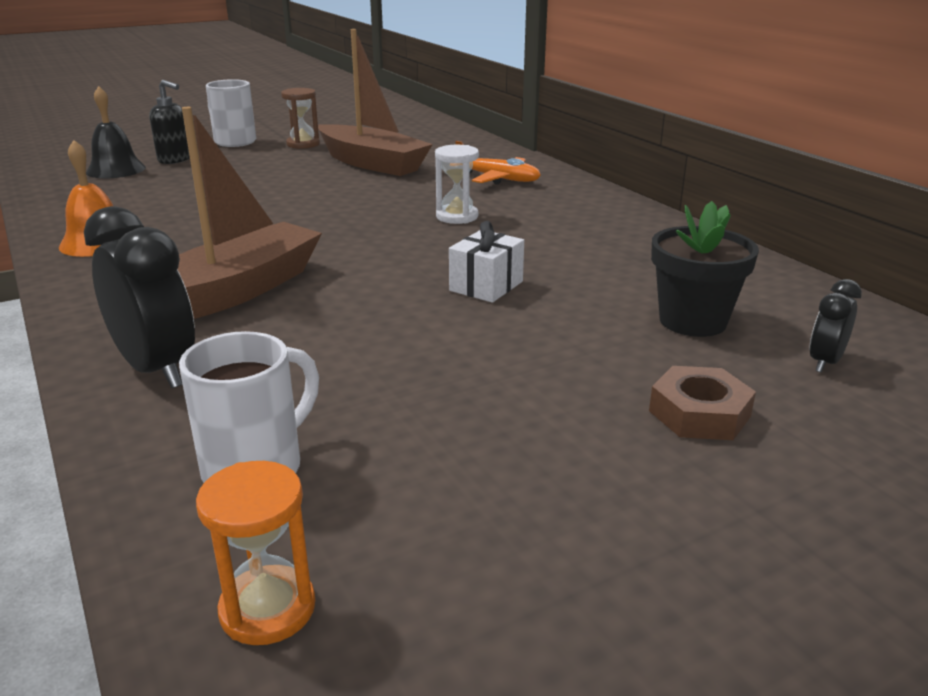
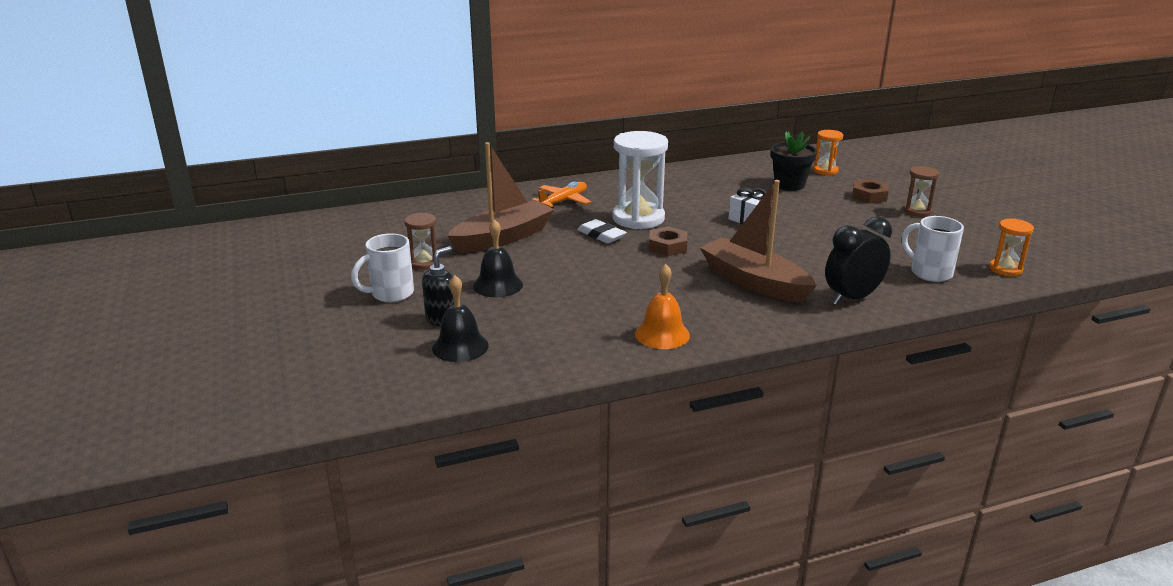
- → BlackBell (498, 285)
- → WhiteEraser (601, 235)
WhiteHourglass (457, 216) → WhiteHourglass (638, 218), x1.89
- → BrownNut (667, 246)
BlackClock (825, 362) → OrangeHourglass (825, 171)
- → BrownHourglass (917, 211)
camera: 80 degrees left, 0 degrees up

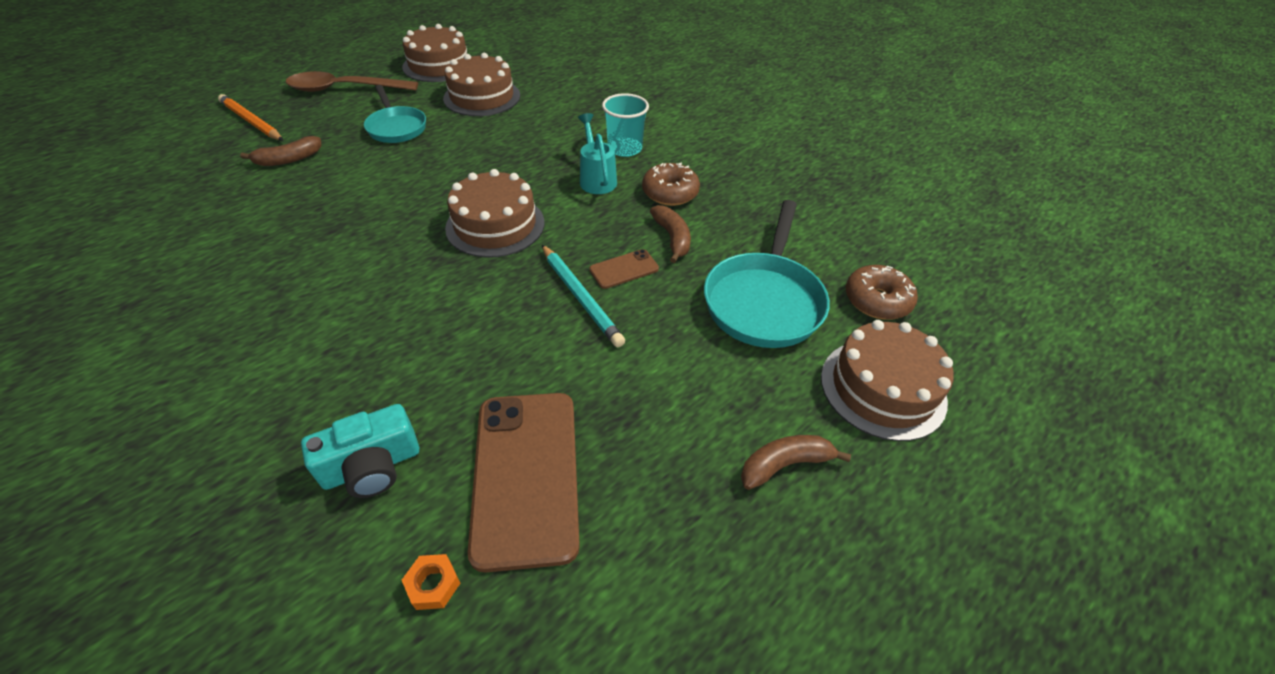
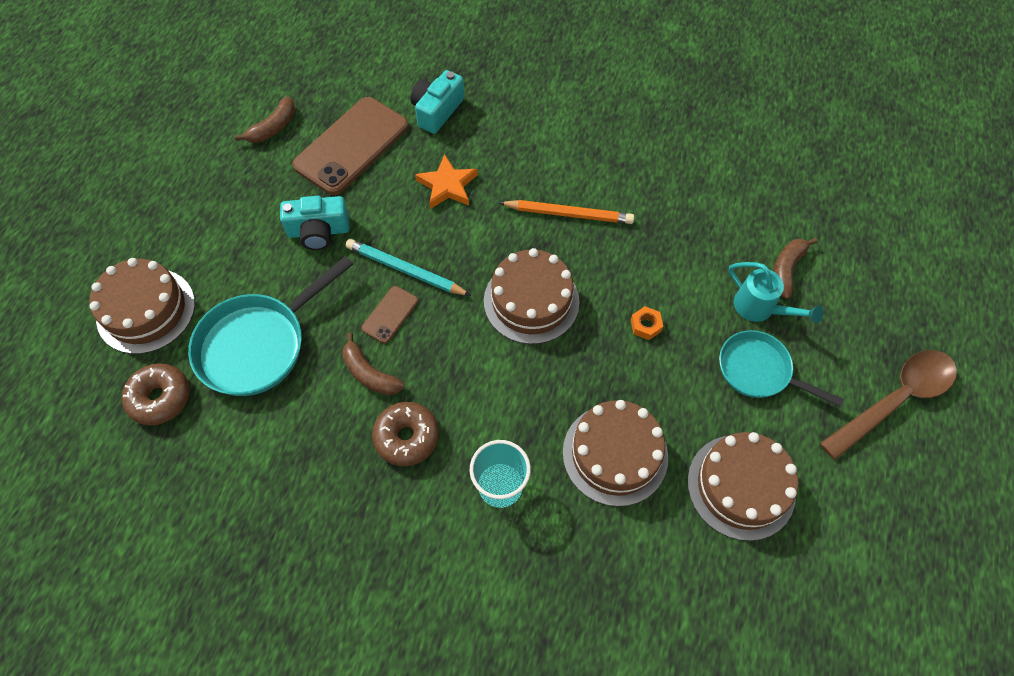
TurquoisePan (764, 301) → TurquoisePan (258, 345), 120 degrees counterclockwise
BrownBanana (784, 464) → BrownBanana (273, 128), shifted
- → TurquoiseCamera (319, 231)
BrownPhone (526, 475) → BrownPhone (351, 146), 75 degrees clockwise
- → OrangeStar (447, 185)
OrangePencil (251, 121) → OrangePencil (569, 214), shifted
BrownCake (439, 65) → BrownCake (615, 454), shifted
OrangeNut (433, 585) → OrangeNut (645, 325), shifted
TurquoiseWateringCan (596, 178) → TurquoiseWateringCan (760, 309), shifted
camera: 150 degrees right, 15 degrees up

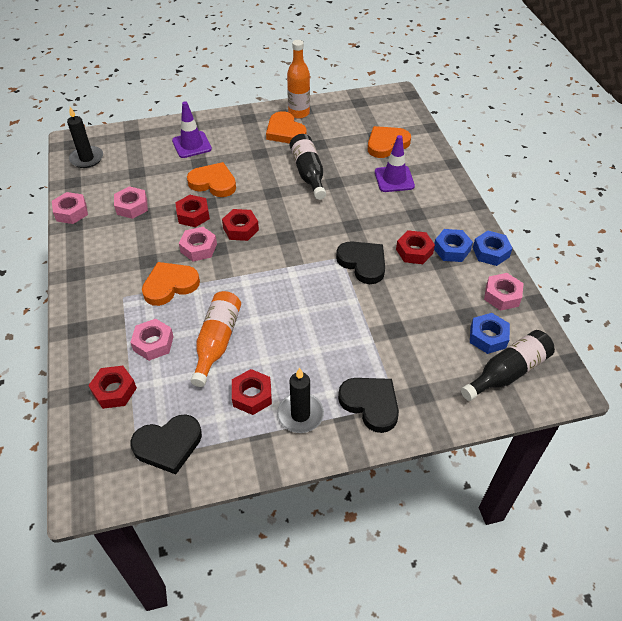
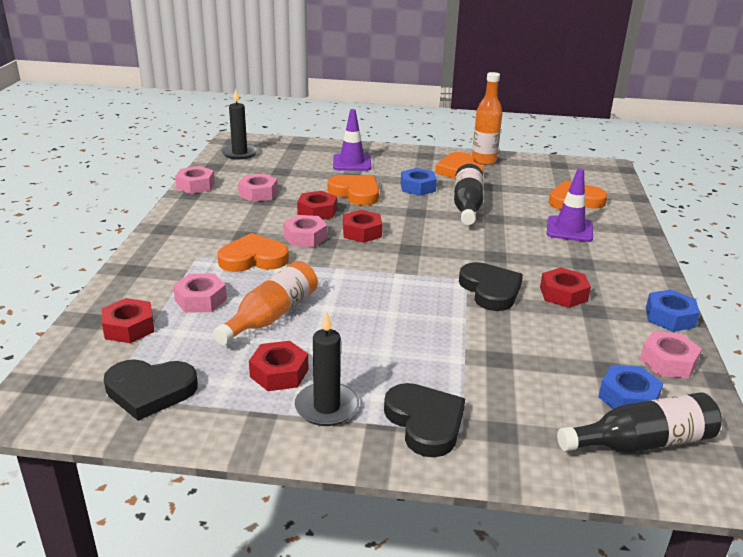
BlueNut (451, 249) → BlueNut (417, 187), shifted
camera: 20 degrees right, 20 degrees down

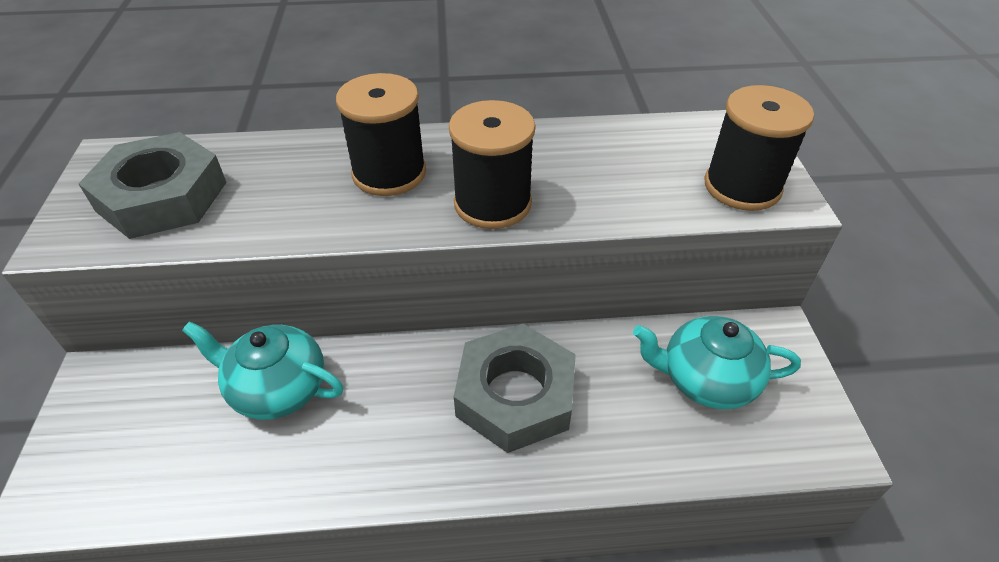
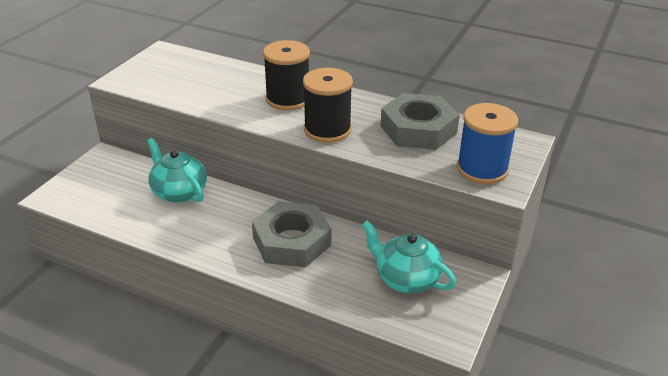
GreyNut (162, 196) → GreyNut (418, 129), shifted
BlackSpool (742, 186) → BlueSpool (482, 169)
camera: 30 degrees right, 10 degrees down

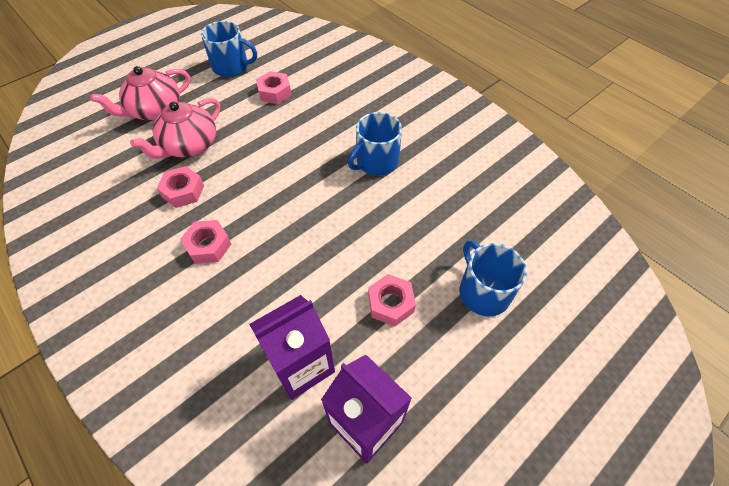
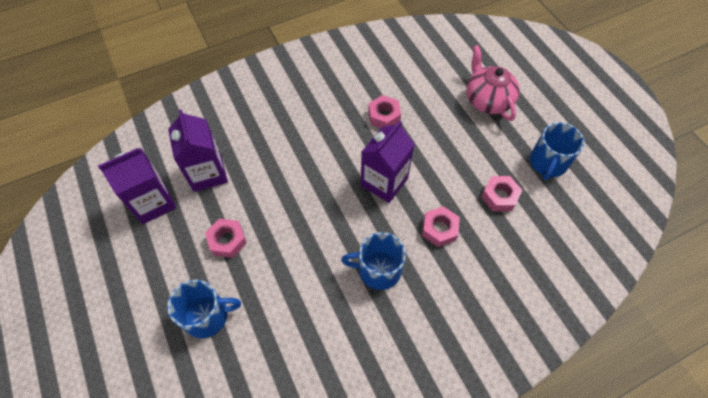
BlueMug (376, 161) → BlueMug (378, 269), 60 degrees counterclockwise
- → PurpleCarton (384, 182)
PinkNut (208, 246) → PinkNut (439, 229), shifted
PinkTeapot (189, 146) → -
camera: 105 degrees right, 5 degrees up

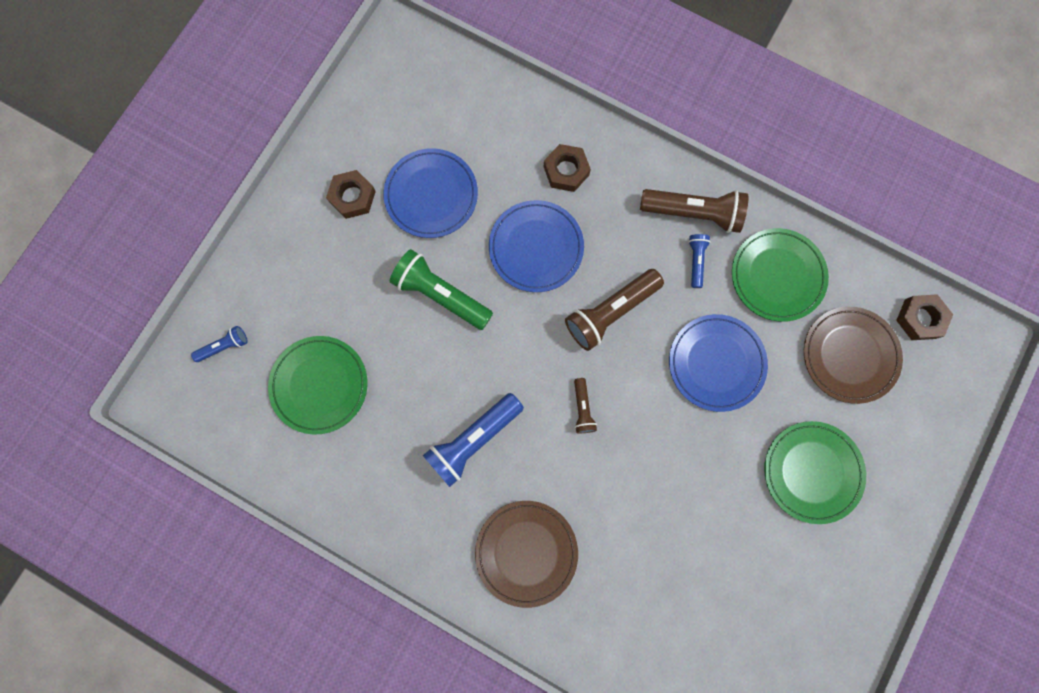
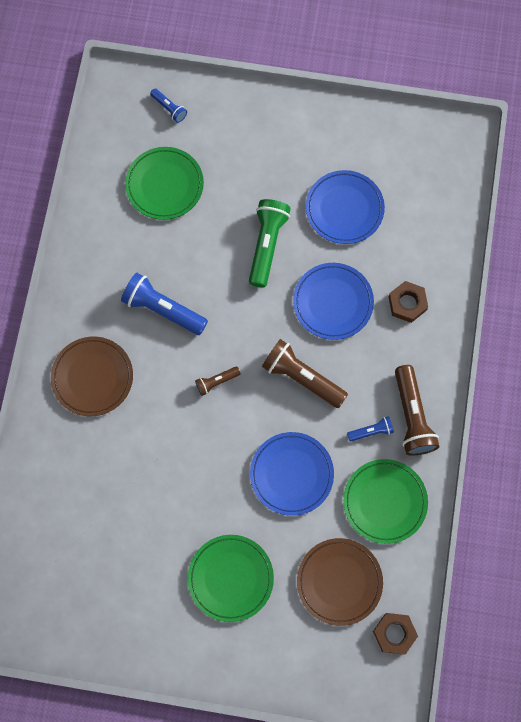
BrownNut (352, 197) → -
camera: 70 degrees right, 5 degrees down

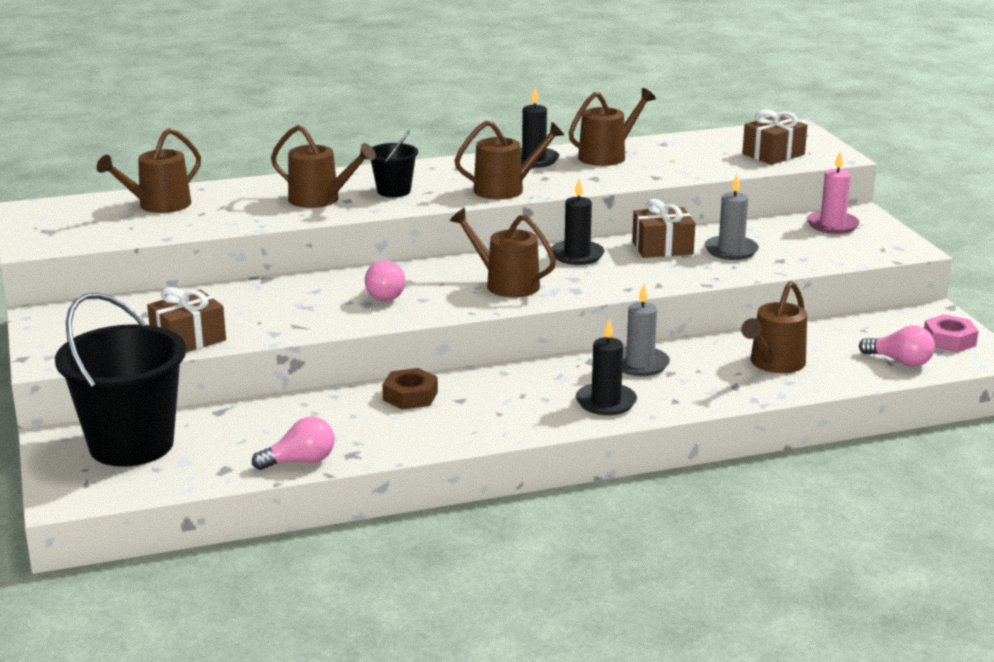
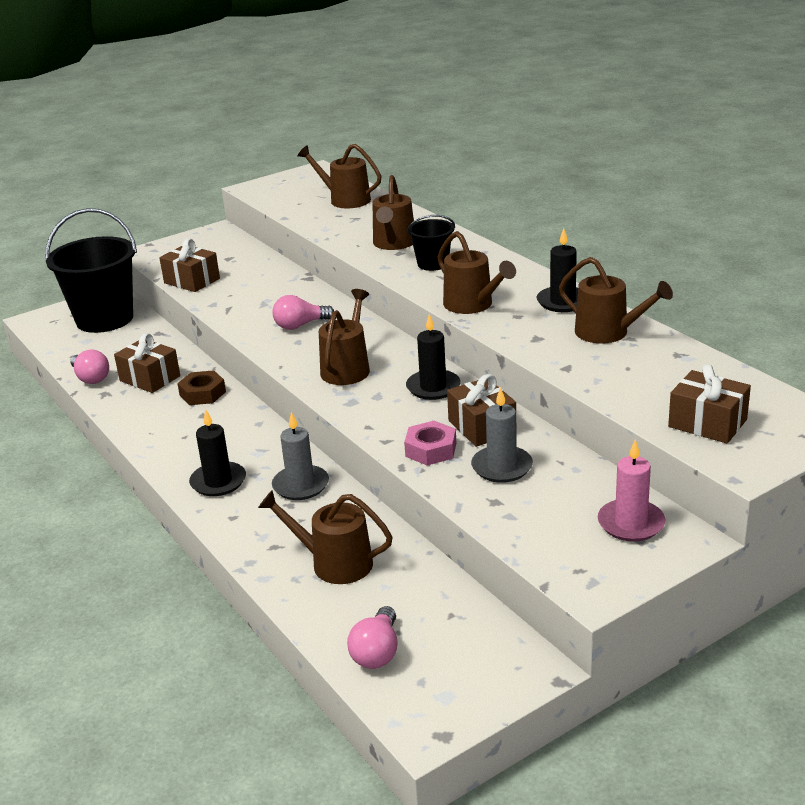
- → BrownGift (150, 378)
PinkNut (949, 340) → PinkNut (431, 449), shifted
camera: 75 degrees right, 5 degrees up

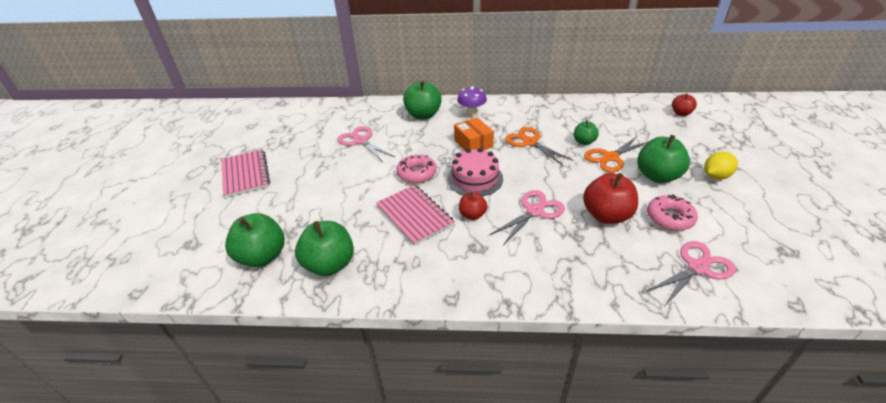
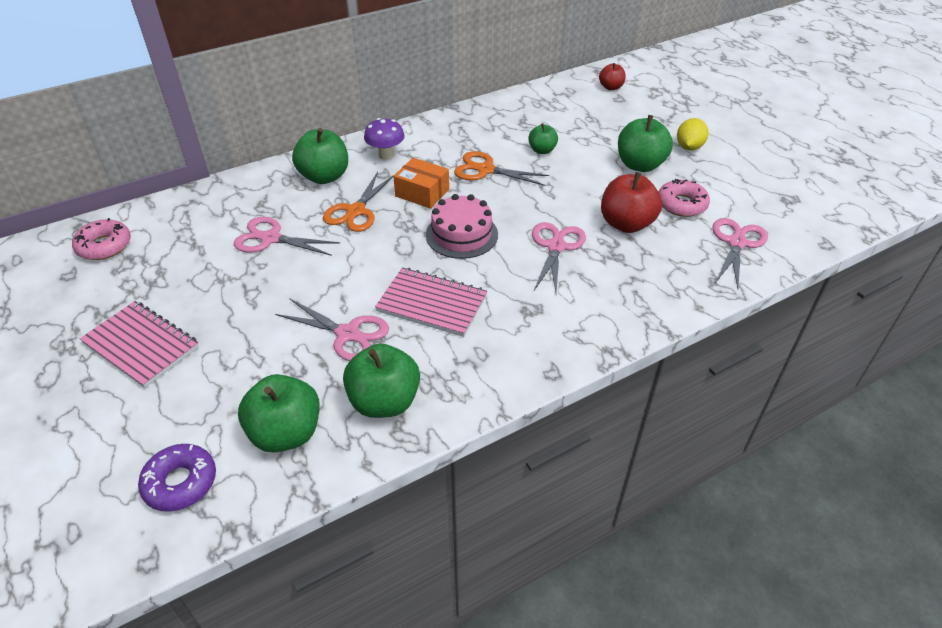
PinkDonut (417, 173) → PinkDonut (104, 246), shifted
- → PurpleDonut (180, 482)
- → PinkScissors (347, 334)
OrangeScissors (610, 157) → OrangeScissors (356, 211), shifted
RedApple (472, 215) → -
camera: 35 degrees left, 5 degrees up

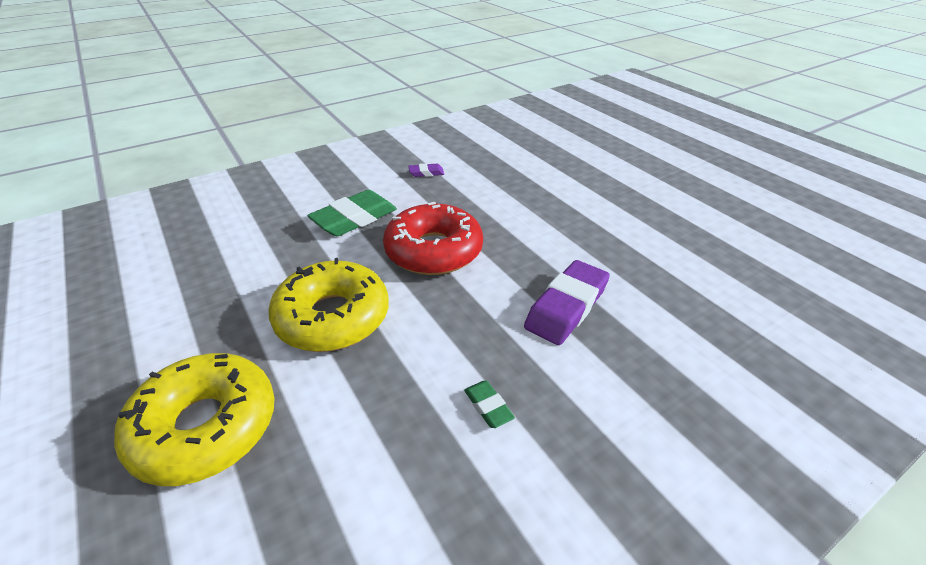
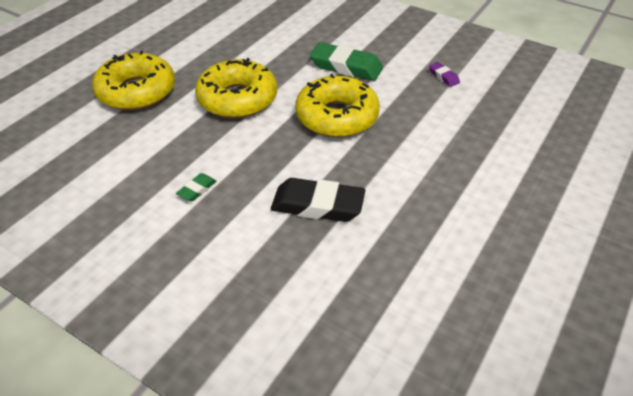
PurpleEraser (566, 307) → BlackEraser (317, 205)
RedDonut (433, 251) → YellowDonut (337, 117)
camera: 65 degrees right, 5 degrees up

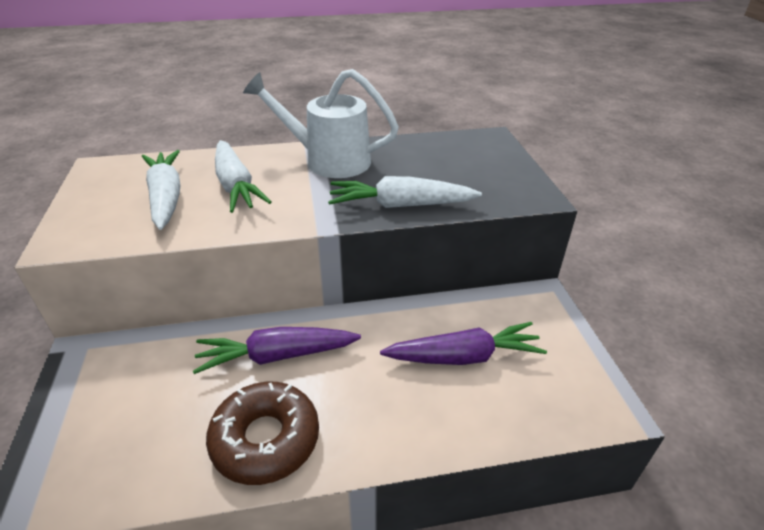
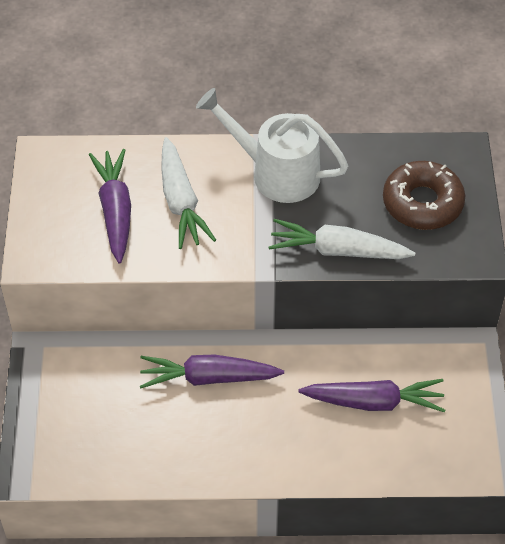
WhiteCarrot (166, 197) → PurpleCarrot (115, 210)
BrownDonut (265, 439) → BrownDonut (422, 203), shifted
camera: 10 degrees right, 15 degrees up

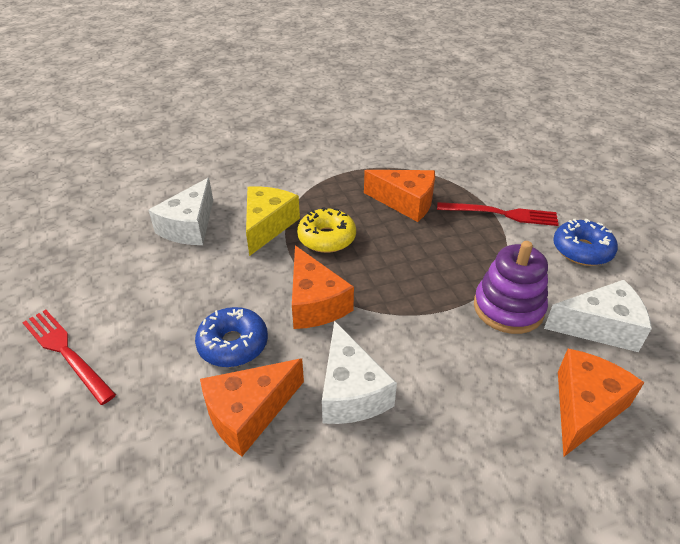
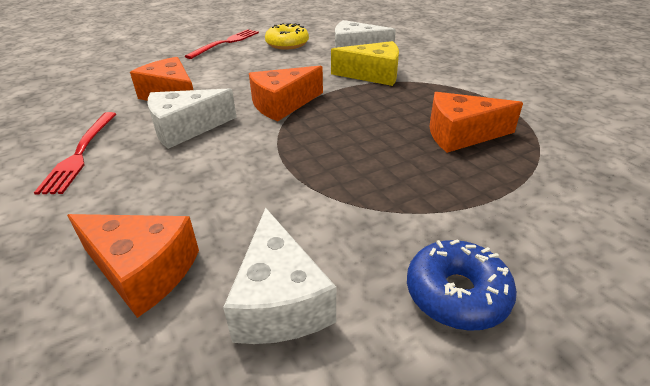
RedFork (501, 214) → RedFork (81, 153), shifted
YellowDonut (327, 238) → YellowDonut (287, 44), shifted
OrangeCheese (406, 202) → OrangeCheese (461, 134), 75 degrees clockwise
BlueDonut (233, 344) → -
PurpleStackingToy (508, 308) → -
camera: 80 degrees right, 5 degrees down

